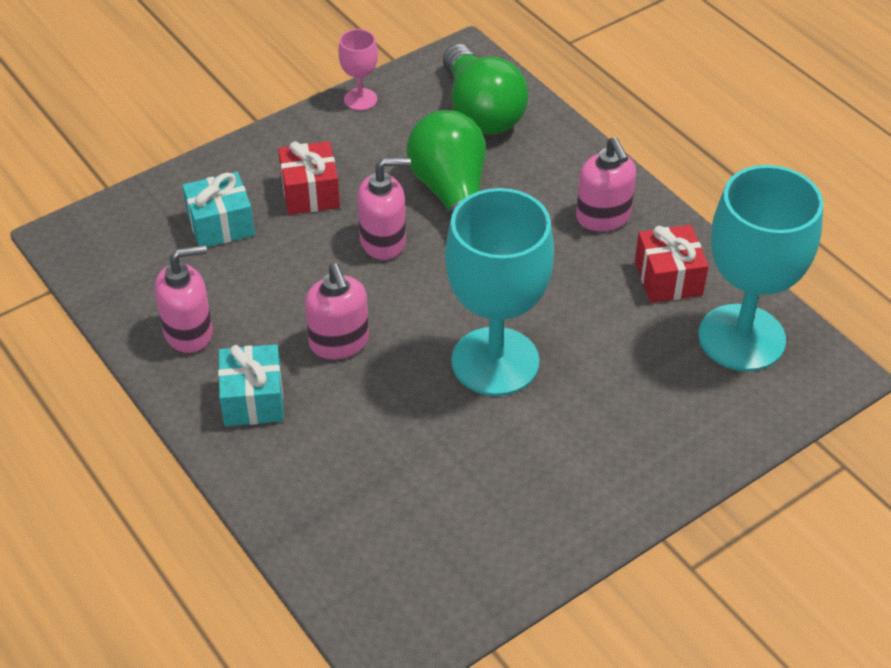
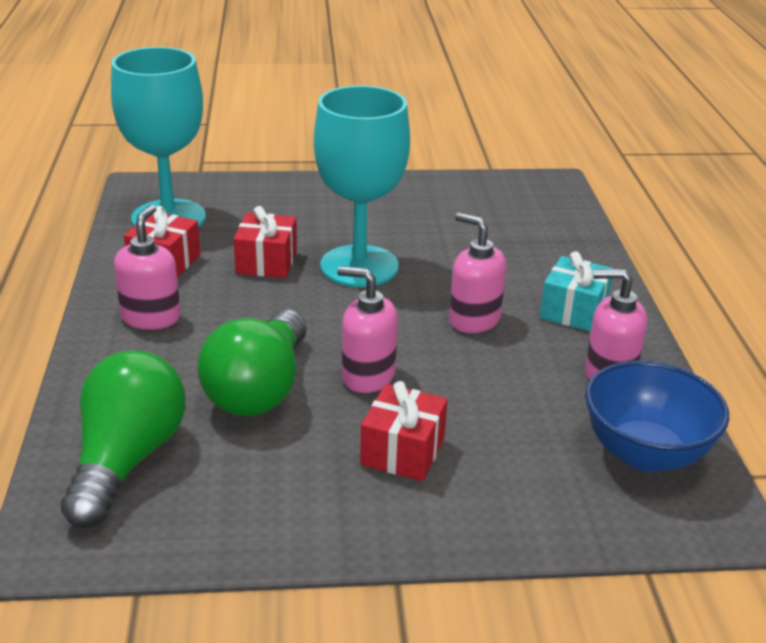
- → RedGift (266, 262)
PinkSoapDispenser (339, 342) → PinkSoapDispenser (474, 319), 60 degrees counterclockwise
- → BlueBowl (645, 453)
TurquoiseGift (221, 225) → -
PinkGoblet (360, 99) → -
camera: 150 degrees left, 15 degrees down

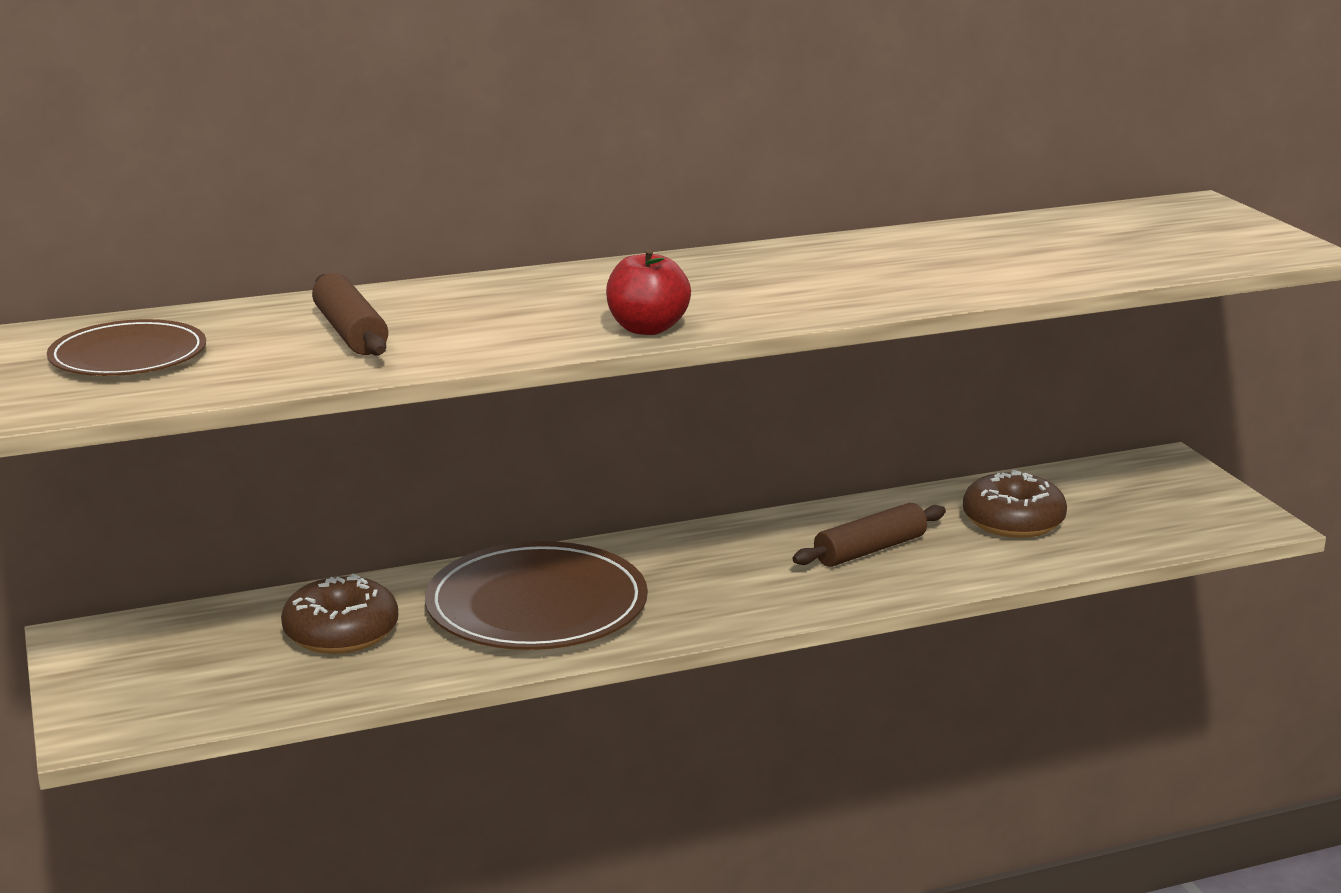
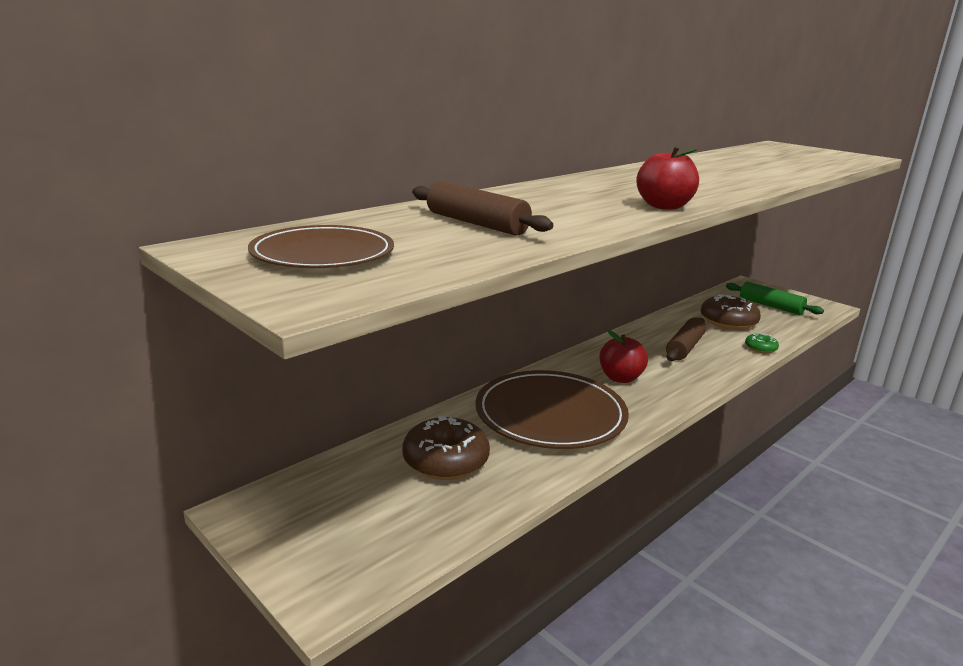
- → RedApple (620, 378)
- → GreenRollingPin (770, 306)
- → GreenDonut (760, 348)
camera: 25 degrees left, 0 degrees up

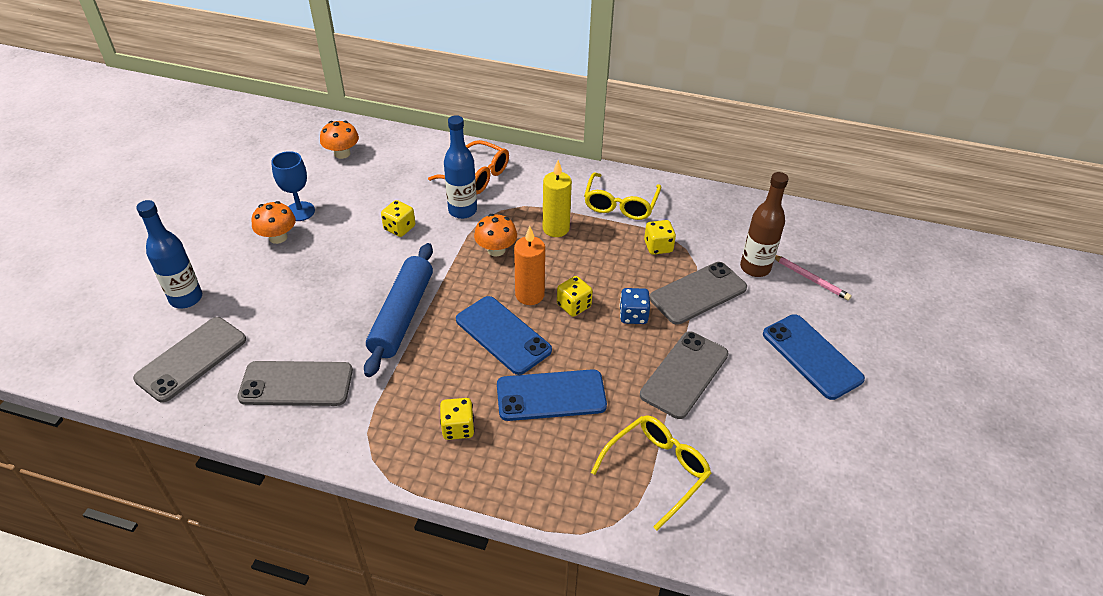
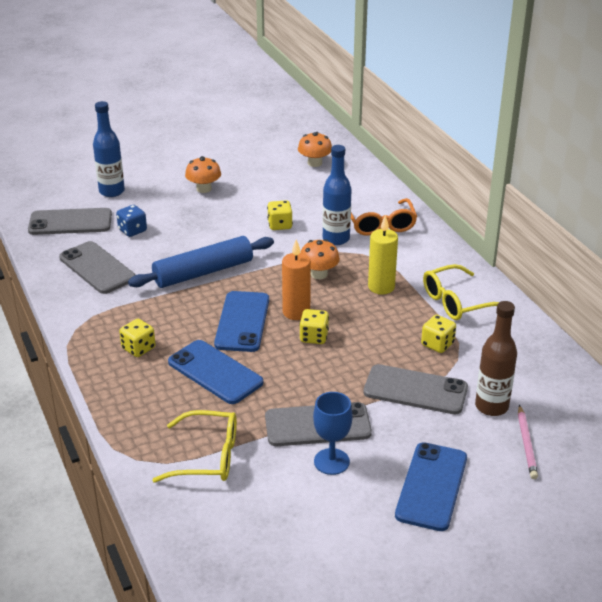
BlueDice (633, 315) → BlueDice (132, 230), shifted
BlueGoblet (300, 211) → BlueGoblet (331, 461), shifted
camera: 50 degrees right, 10 degrees down

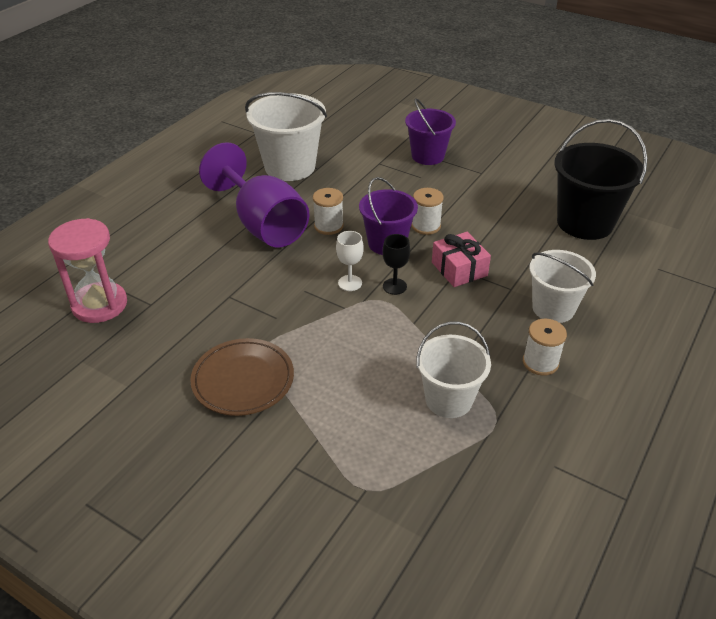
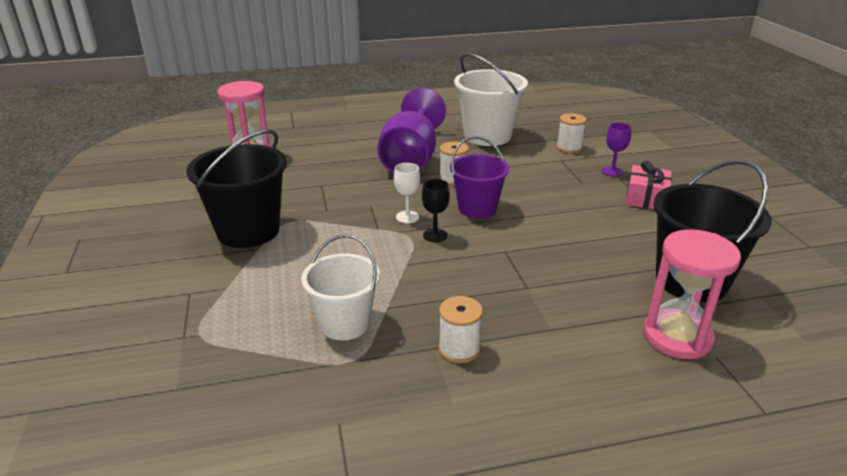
BrownPlate (243, 380) → BlackBucket (248, 231)
WhiteSpool (426, 226) → WhiteSpool (569, 148), shifted
PurpleBucket (428, 156) → PurpleGoblet (612, 171)
PinkGift (459, 269) → PinkGift (646, 198), shifted
- → PinkHourglass (677, 337)
WhiteBucket (553, 308) → -
camera: 45 degrees right, 10 degrees down

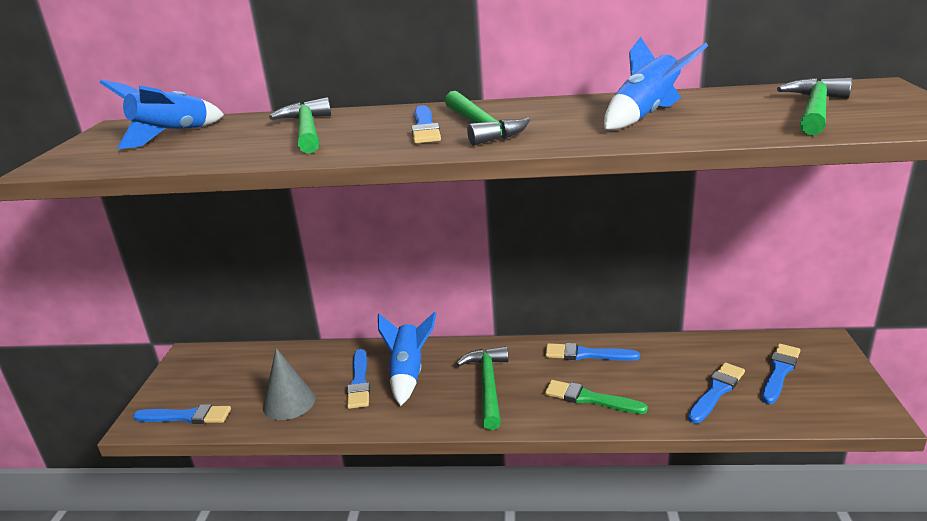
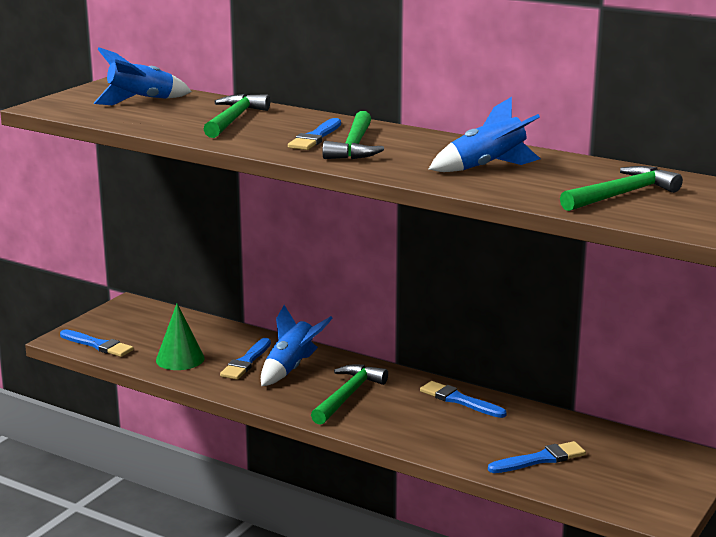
GreyCone (289, 402) → GreenCone (180, 359)
GreenBrush (589, 398) → -
BlueBrush (779, 372) → -
camera: 25 degrees right, 5 degrees down

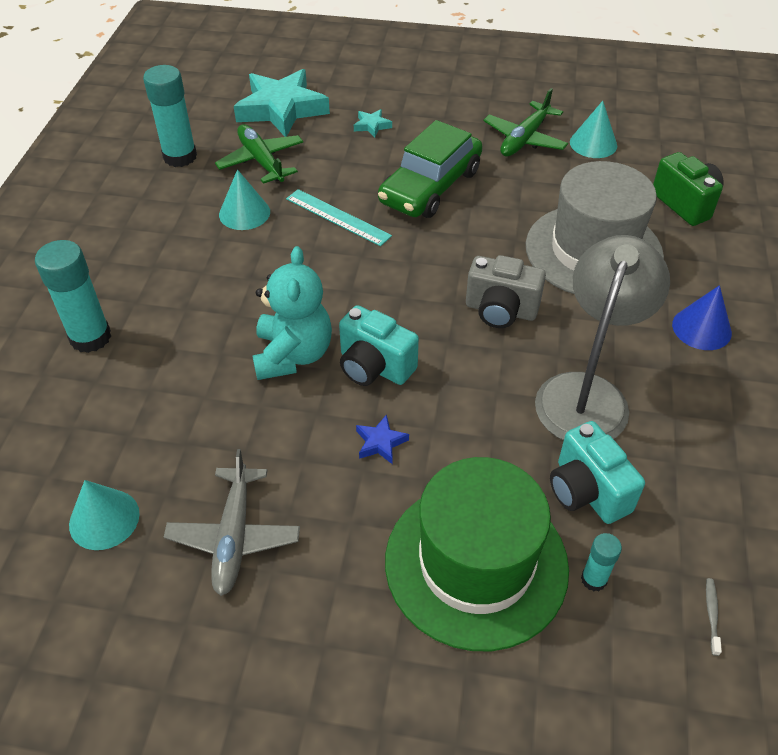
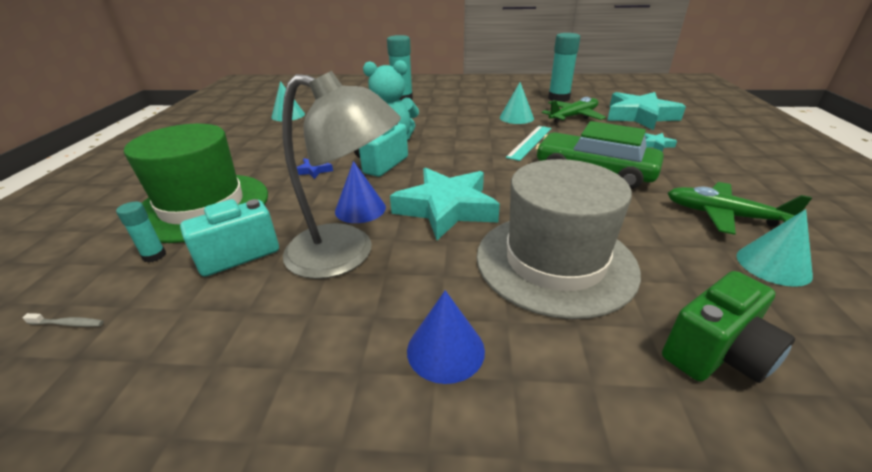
- → BlueCone (360, 209)
GreyCamera (500, 310) → TurquoiseStar (446, 208)
GreyPlane (234, 536) → -
camera: 85 degrees right, 15 degrees down

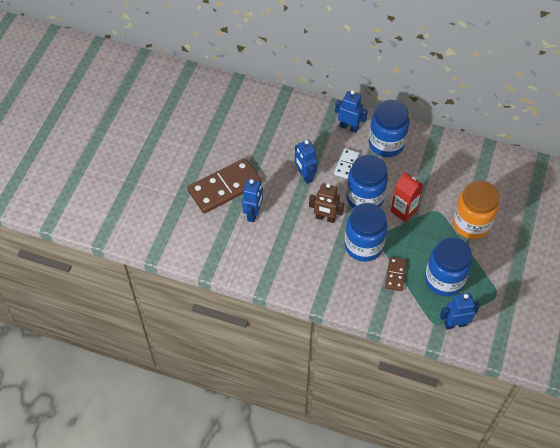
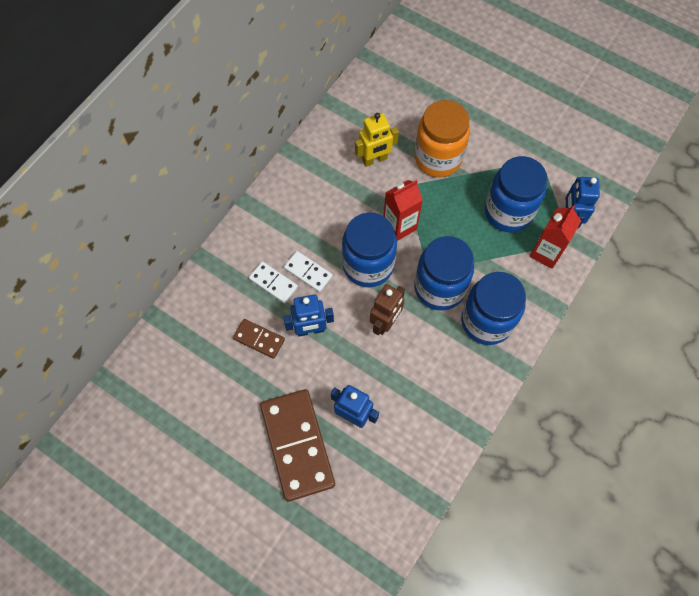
BrownDomino (395, 274) → BrownDomino (259, 339), shifted
- → WhiteDomino (273, 283)
- → YellowRobot (374, 159)
BlueJar (386, 144) → BlueJar (486, 321), shifted
- → RedCarton (546, 253)
BlueRobot (349, 127) → -
camera: 75 degrees left, 10 degrees up

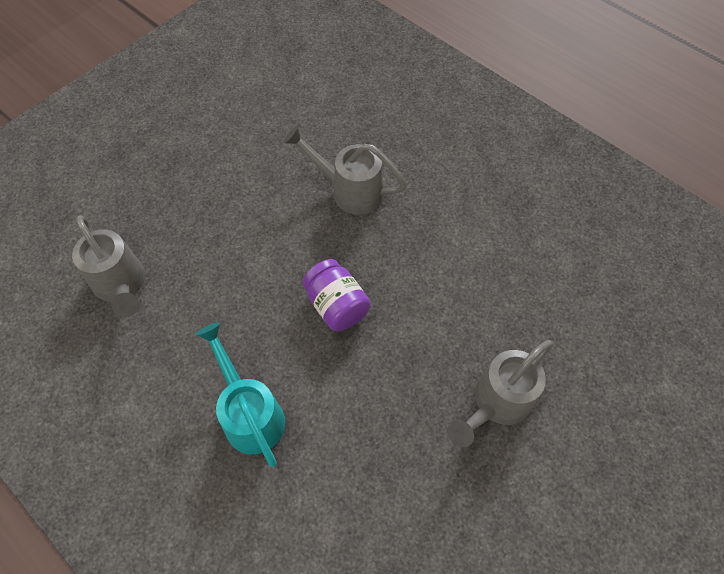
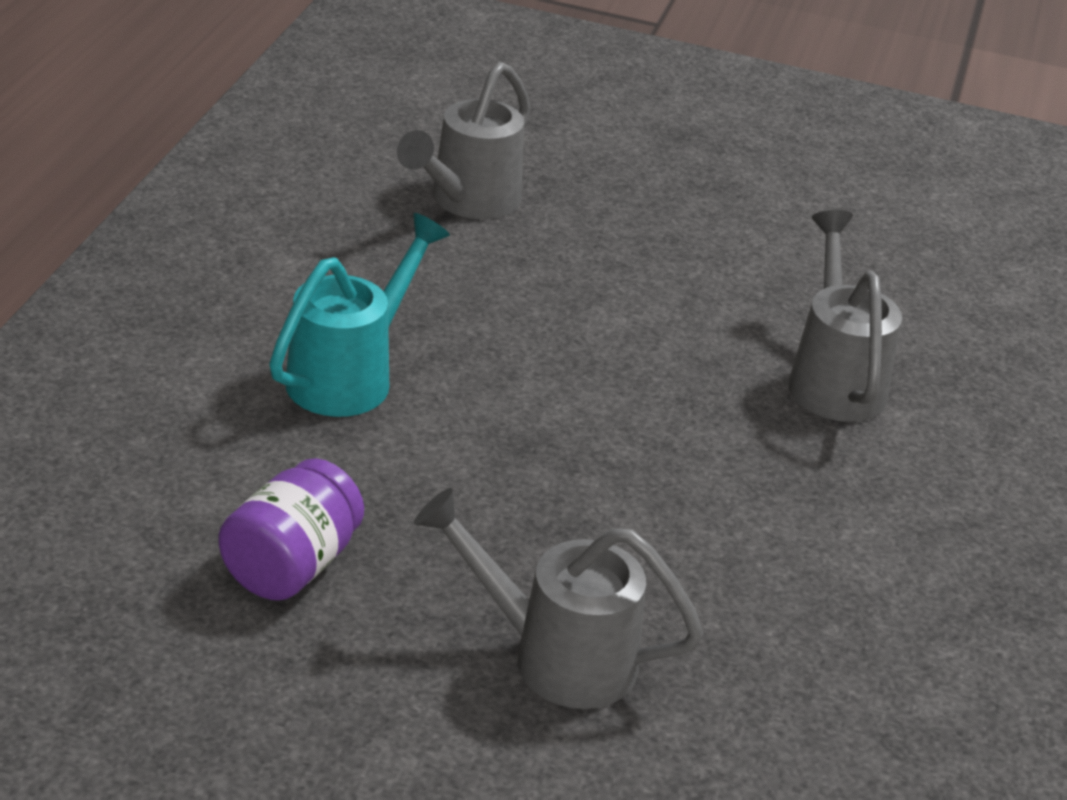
PurpleJar (336, 306) → PurpleJar (291, 565), shifted
camera: 60 degrees right, 25 degrees down

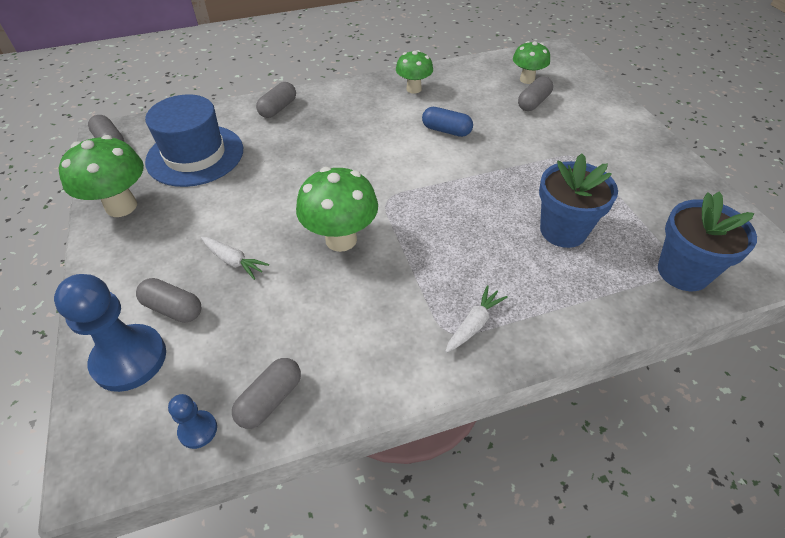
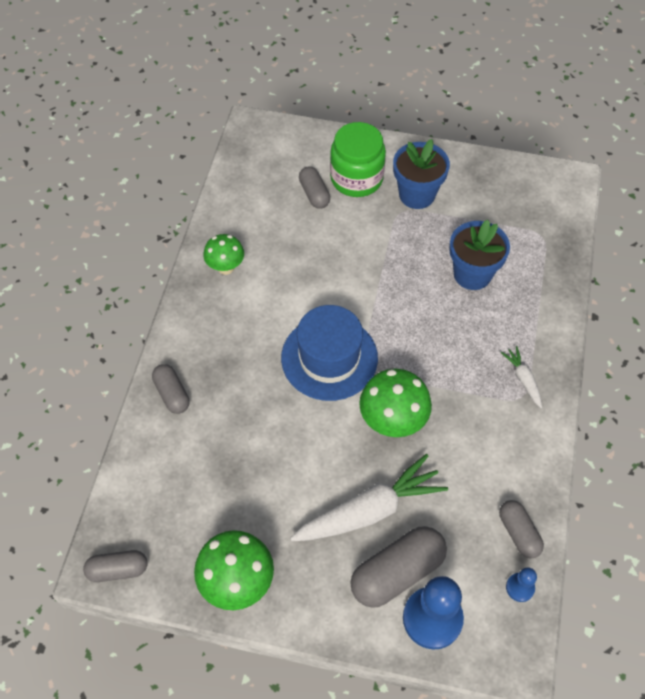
BlueHat (195, 155) → BlueHat (329, 358), shifted
WhiteCarrot (233, 261) → WhiteCarrot (369, 510), x2.12
- → GreenJar (356, 178)
GreyCapsule (173, 308) → GreyCapsule (397, 572), x1.69
BlueFlowerPot (683, 272) → BlueFlowerPot (417, 194), shifted
BlueCapsule (446, 130) → -
GreenMushroom (527, 79) → -
camera: 60 degrees left, 10 degrees up

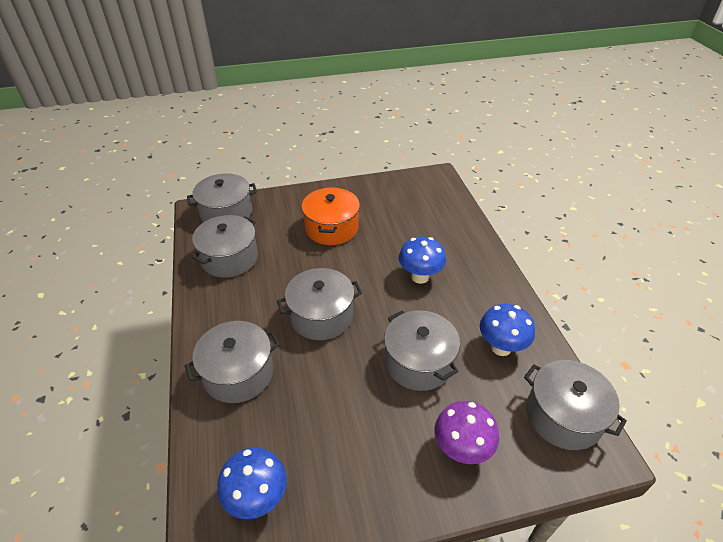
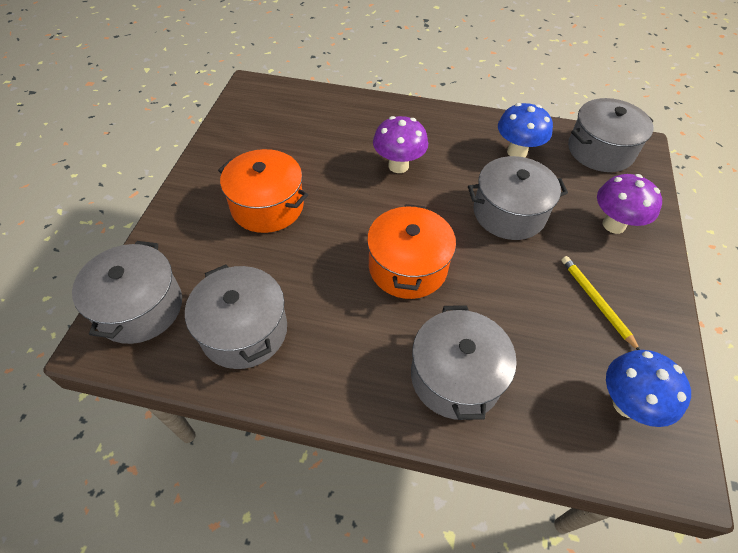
GreyPot (321, 316) → OrangePot (407, 267)
BlueMushroom (420, 277) → PurpleMushroom (398, 166)
- → YellowPencil (596, 302)
camera: 65 degrees left, 10 degrees up

